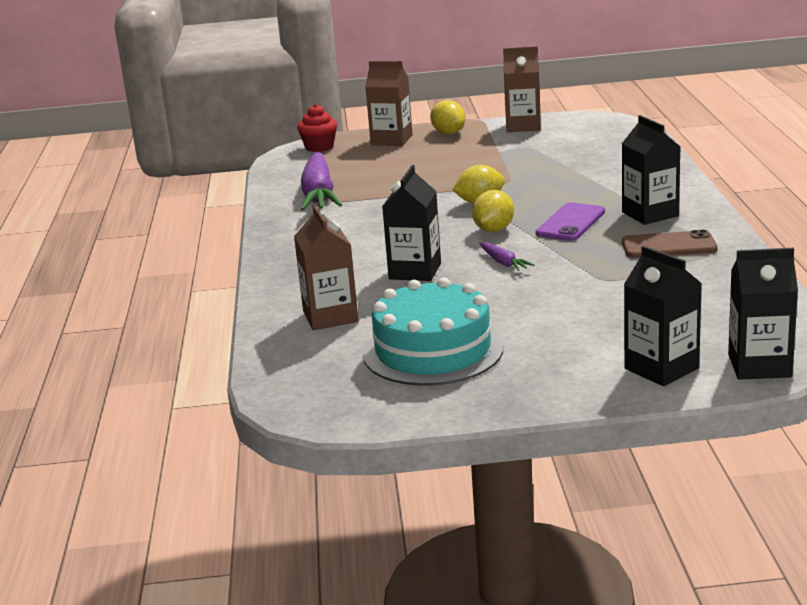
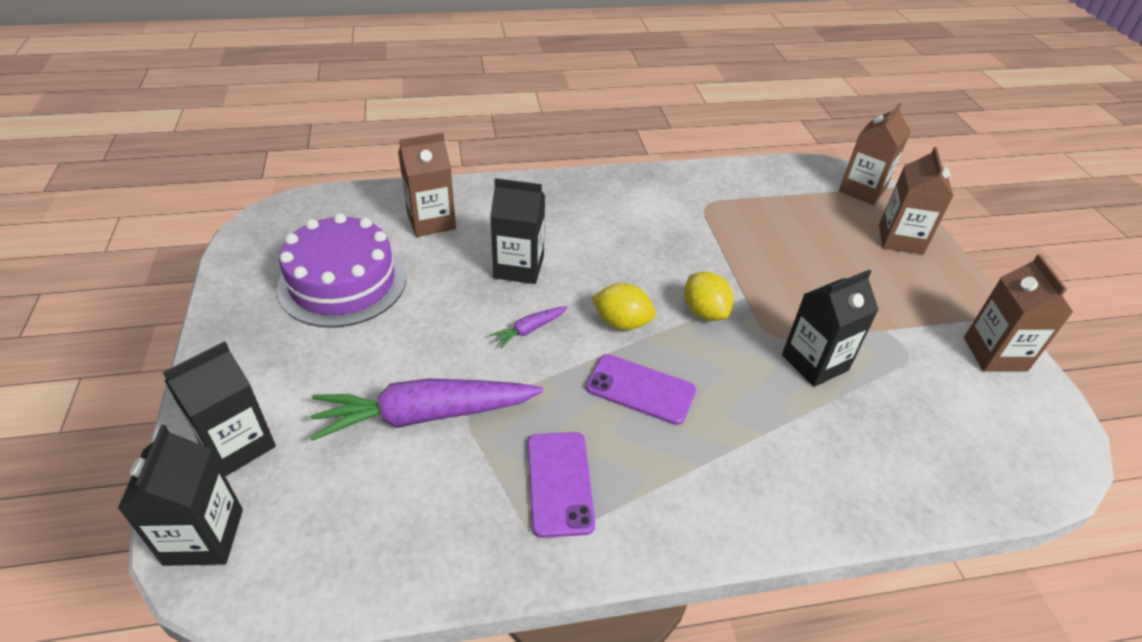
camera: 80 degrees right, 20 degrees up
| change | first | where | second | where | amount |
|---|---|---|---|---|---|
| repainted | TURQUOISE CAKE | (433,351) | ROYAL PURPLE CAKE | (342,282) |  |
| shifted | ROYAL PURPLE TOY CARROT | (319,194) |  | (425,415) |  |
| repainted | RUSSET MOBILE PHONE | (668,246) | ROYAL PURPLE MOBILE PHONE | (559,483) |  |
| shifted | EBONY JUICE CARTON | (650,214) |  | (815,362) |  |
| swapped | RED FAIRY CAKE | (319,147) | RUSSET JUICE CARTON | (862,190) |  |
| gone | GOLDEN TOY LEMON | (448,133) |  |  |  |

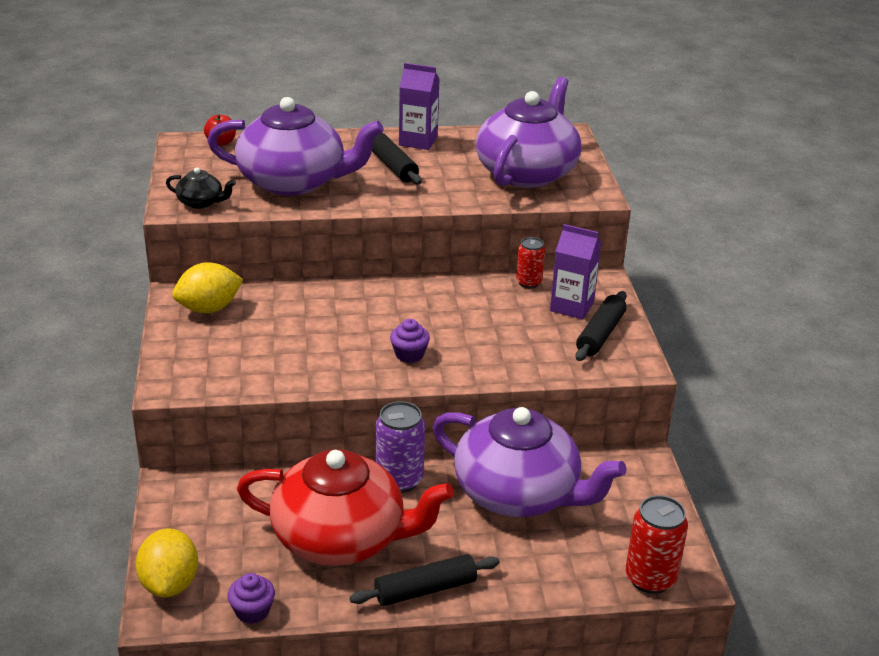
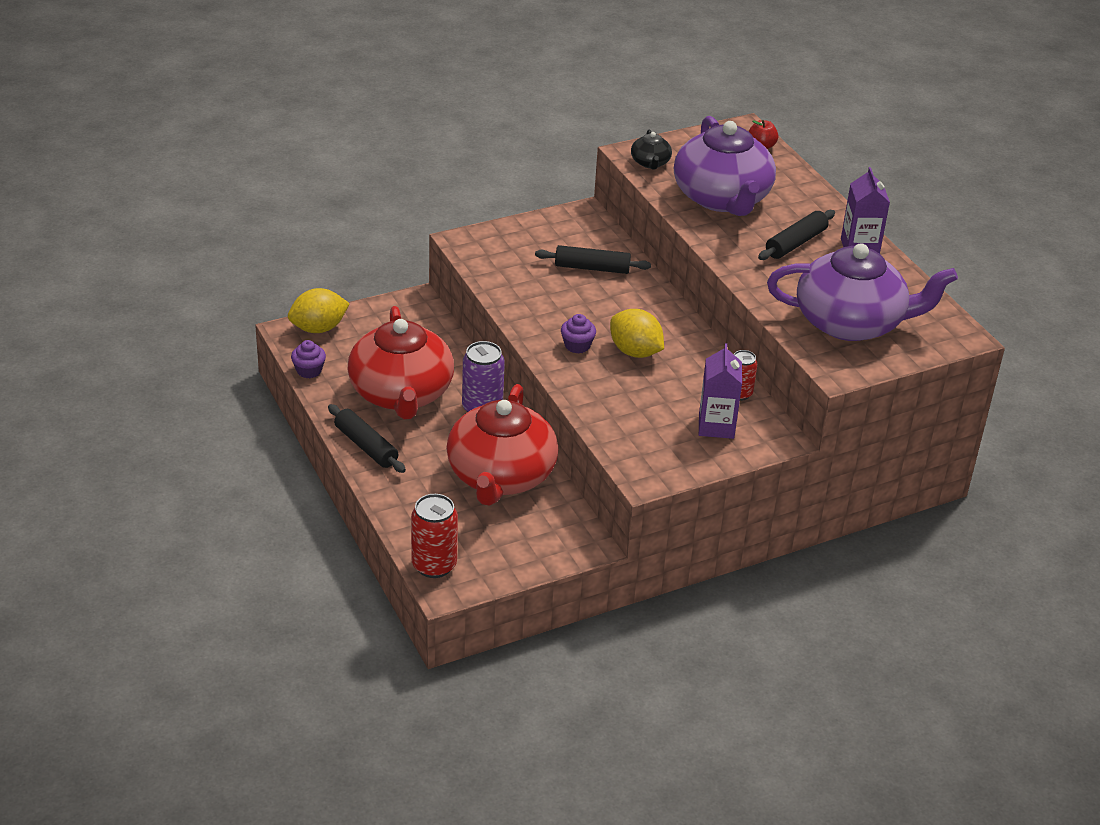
camera: 70 degrees right, 5 degrees up
| change | first | where | second | where | amount |
|---|---|---|---|---|---|
| repainted | ROYAL PURPLE CHINA TEAPOT | (518,493) | RED CHINA TEAPOT | (500,476) |  |
| shifted | EBONY ROLLING PIN | (600,334) |  | (592,268) |  |
| shifted | GOLDEN TOY LEMON | (209,308) |  | (635,352) |  |

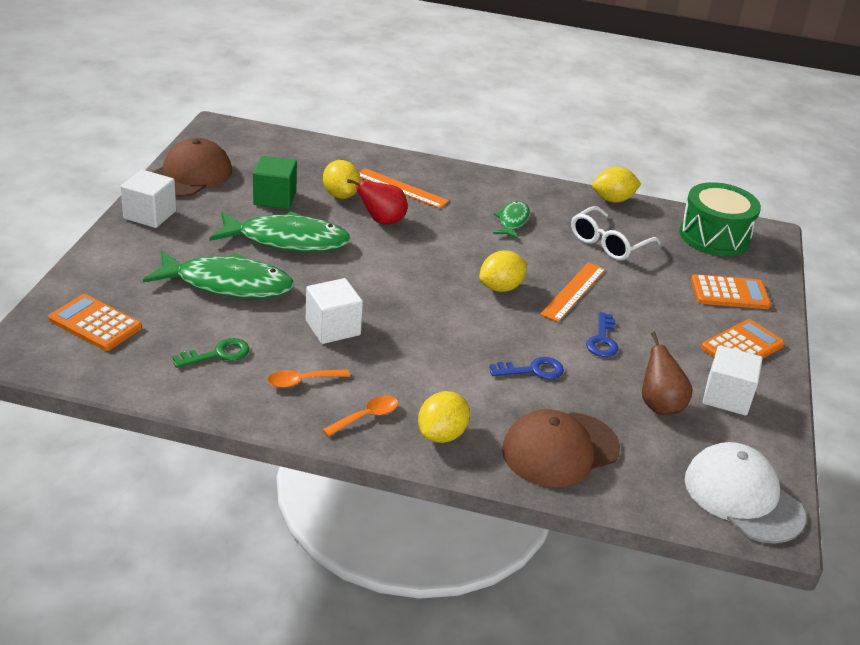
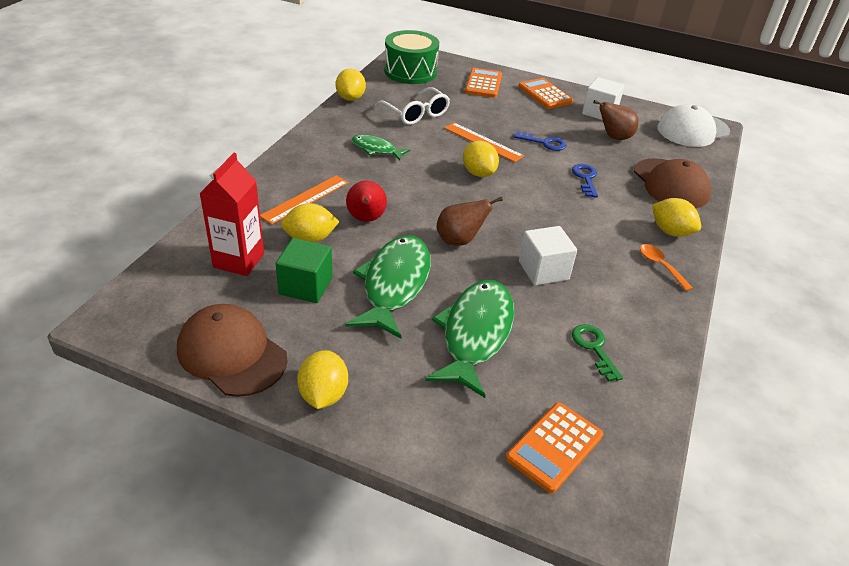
camera: 80 degrees left, 5 degrees up
| change | first | where | second | where | amount |
|---|---|---|---|---|---|
| new |  |  | RED JUICE CARTON | (239,260) |  |
| swapped | PURE WHITE SOLID CUBE | (150,215) | GOLDEN TOY LEMON | (323,395) |  |
| new |  |  | RUSSET TOY PEAR | (459,240) |  |
| gone | BRIGHT ORANGE TEASPOON | (302,381) |  |  |  |

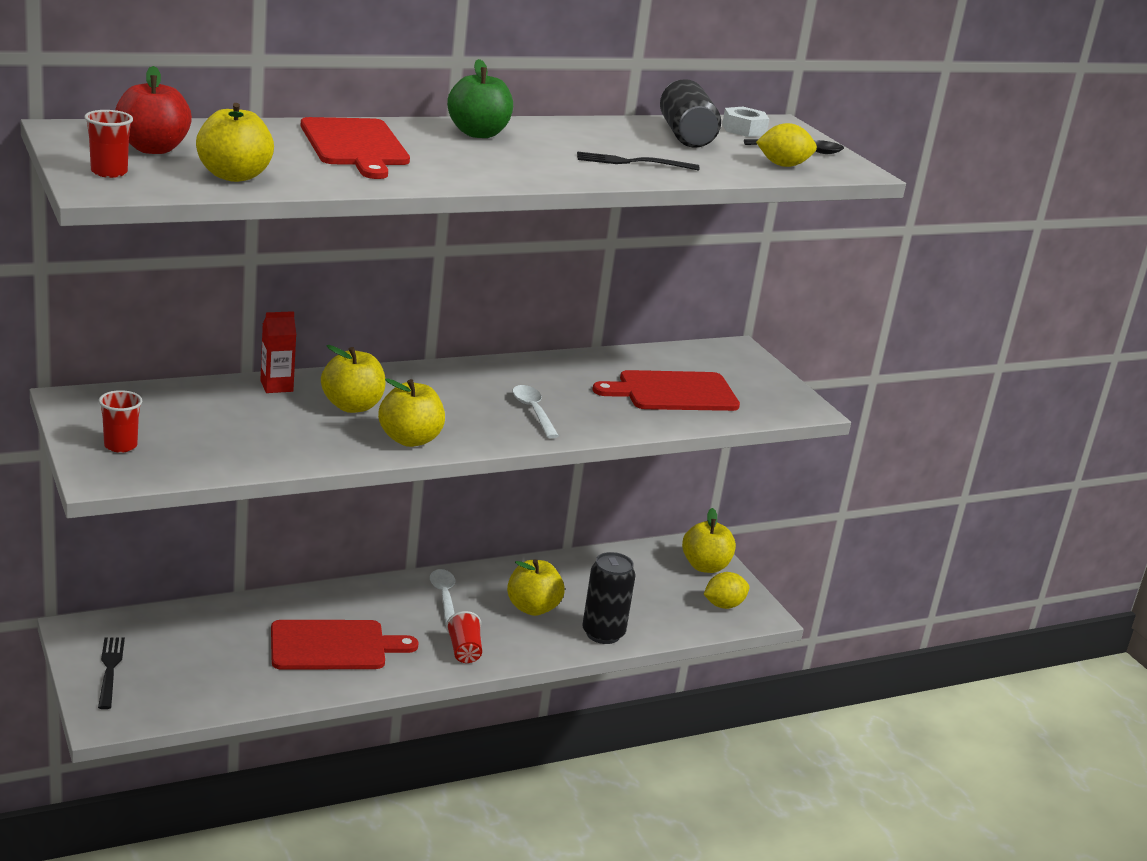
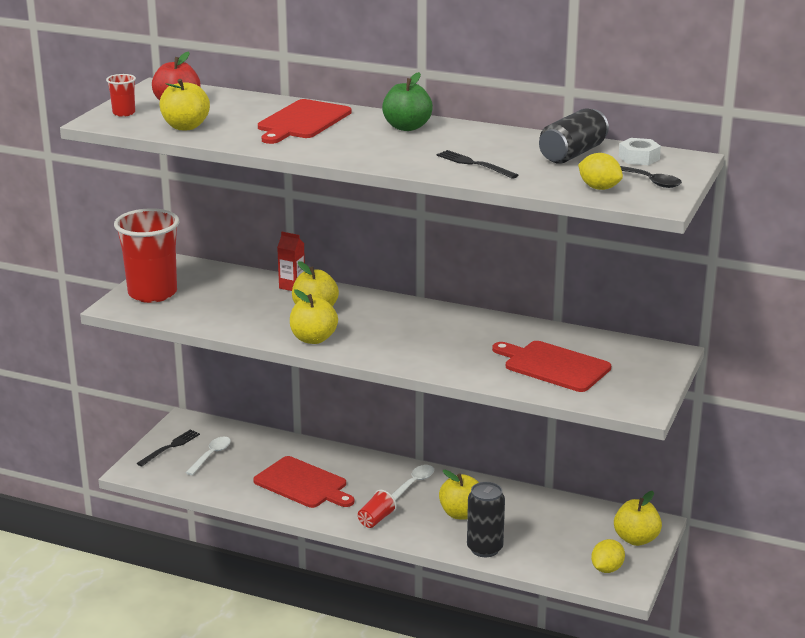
camera: 50 degrees right, 0 degrees up
| change | first | where | second | where | amount |
|---|---|---|---|---|---|
| scaled | RED TUMBLER | (120,446) |  | (152,293) | x2.32 |
| shifted | PURE WHITE TEASPOON | (533,411) |  | (211,455) |  |
| rotated | GOLDEN TOY LEMON | (723,605) |  | (607,569) | 75 degrees counterclockwise |

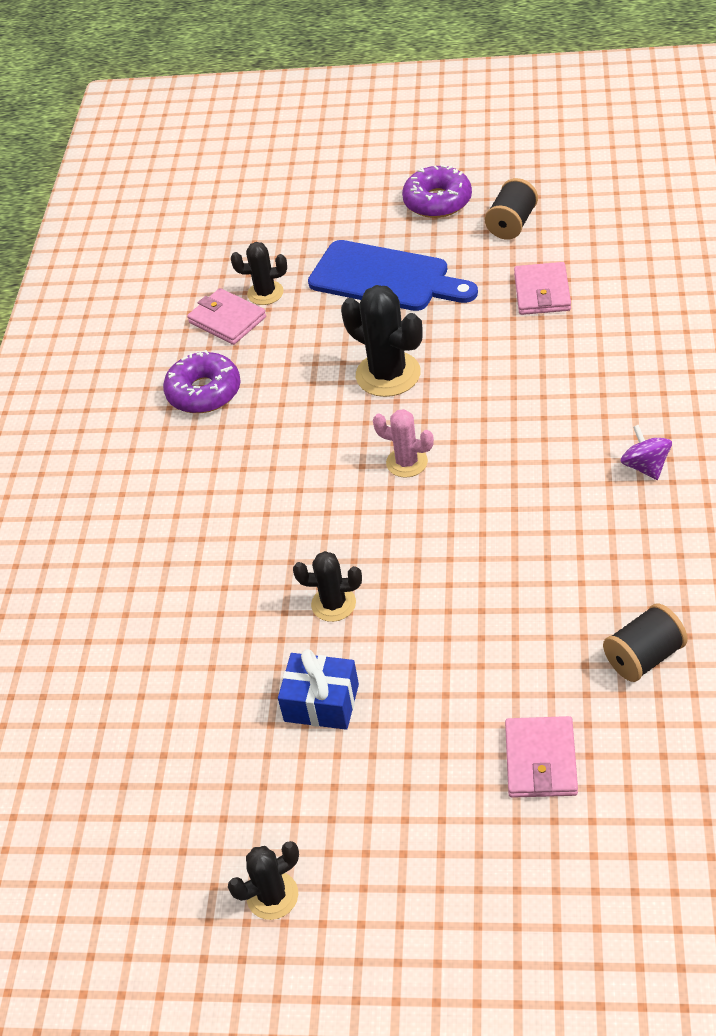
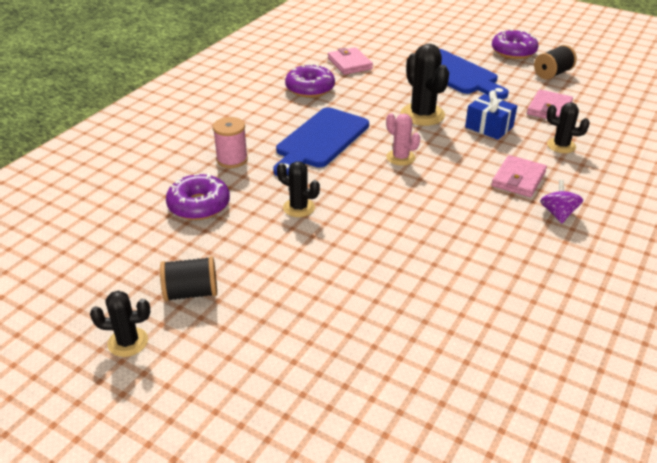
camera: 20 degrees right, 10 degrees down
| change | first | where | second | where | amount |
|---|---|---|---|---|---|
| shifted | EBONY SPOOL | (643,657) |  | (191,293) |  |
| new |  |  | ROYAL PURPLE GLAZED DONUT | (199,205) |  |
| new |  |  | ROSE-PINK SPOOL | (232,160) |  |
| new |  |  | COBALT BREAD BOARD | (320,140) |  |
| shifted | COBALT GIFT | (321,703) |  | (489,127) |  |
| shifted | ROSE-PINK BILLFOLD | (541,760) |  | (518,179) |  |
| shifted | EBONY SAGUARO CACTUS | (265,293) |  | (561,146) |  |

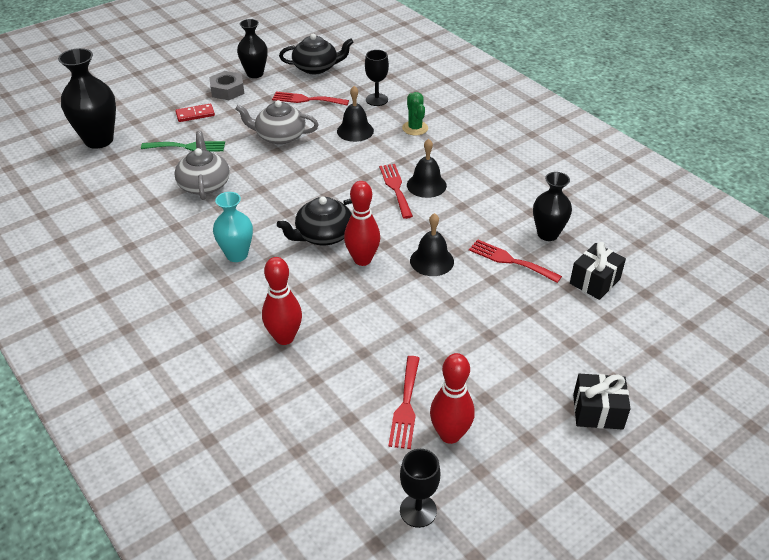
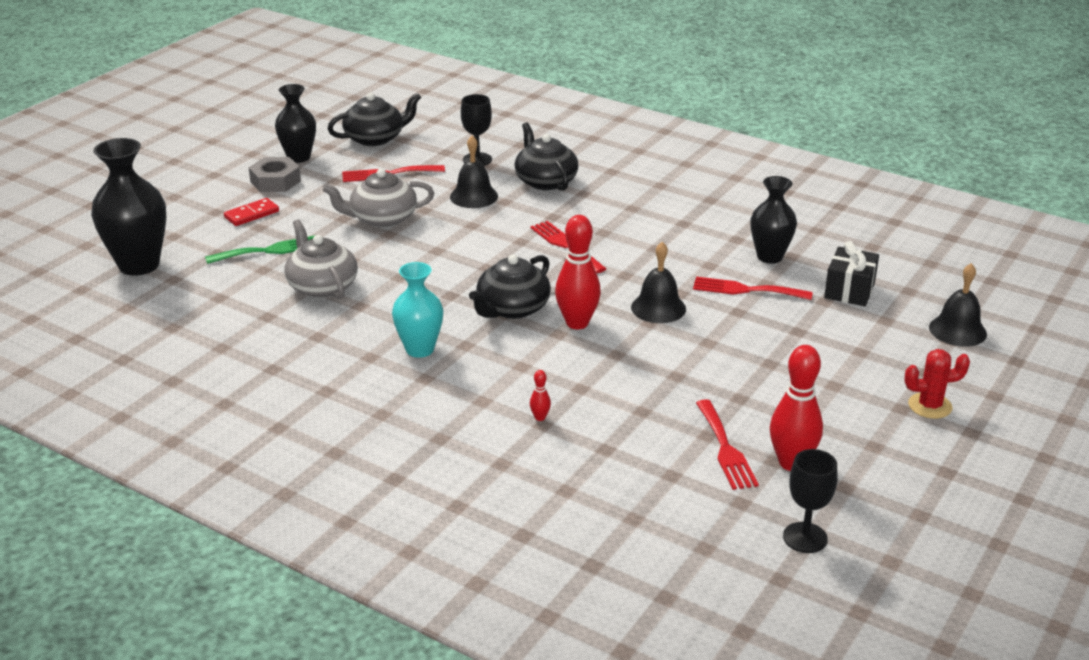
camera: 20 degrees left, 10 degrees down
| change | first | where | second | where | amount |
|---|---|---|---|---|---|
| swapped | EMERALD SAGUARO CACTUS | (415,128) | EBONY CHINA TEAPOT | (545,181) |  |
| scaled | RED SKITTLE | (284,337) |  | (540,417) | x0.43 |
| swapped | EBONY GIFT | (598,411) | RED SAGUARO CACTUS | (930,406) |  |
| shifted | EBONY HAND BELL | (426,185) |  | (957,330) |  |

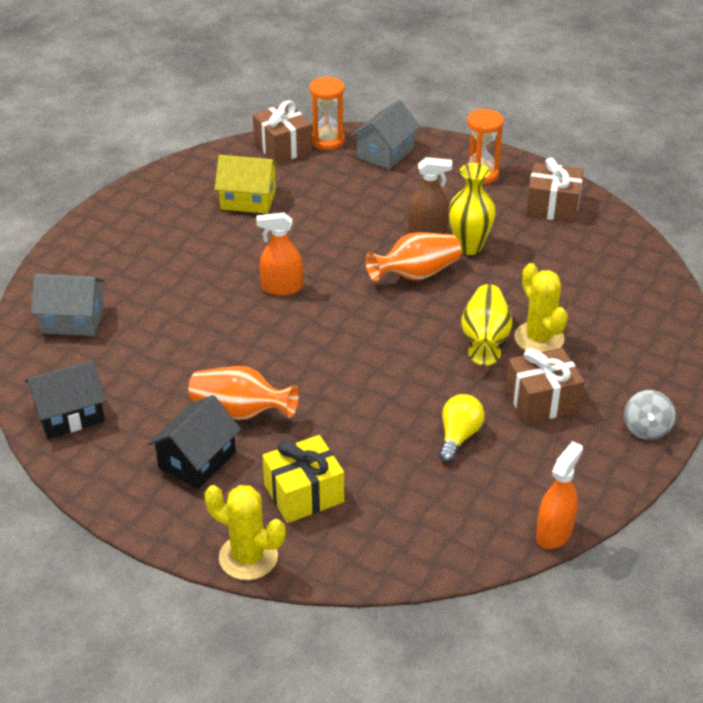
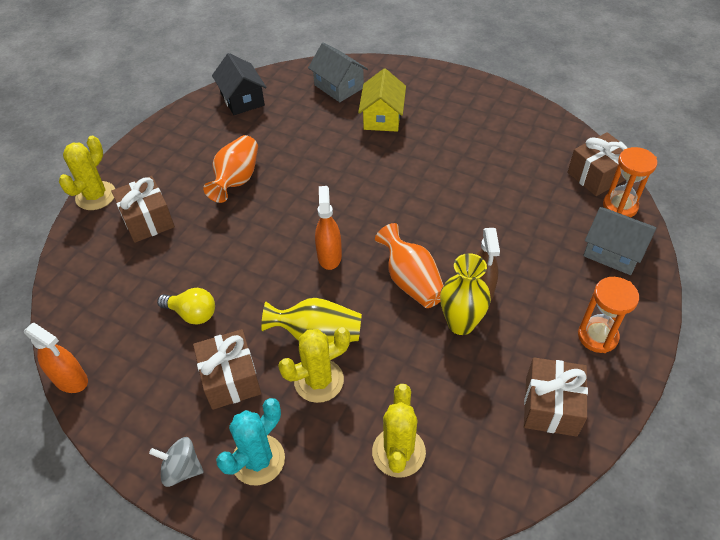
camera: 90 degrees right, 10 degrees up
| change | first | where | second | where | amount |
|---|---|---|---|---|---|
| repainted | GOLDEN GIFT | (304,493) | RUSSET GIFT | (147,220) |  |
| new |  |  | TURQUOISE SAGUARO CACTUS | (258,460) |  |
| rotated | GREY TOY HOUSE | (73,320) |  | (339,86) | 45 degrees counterclockwise |
| shifted | BRIGHT ORANGE SPRAYER | (282,288) |  | (329,256) |  |
| shifted | GOLDEN TOY HOUSE | (248,200) |  | (382,117) |  |
| new |  |  | GOLDEN SAGUARO CACTUS | (398,452) |  |
| gone | EBONY TOY HOUSE | (197,460) |  |  |  |

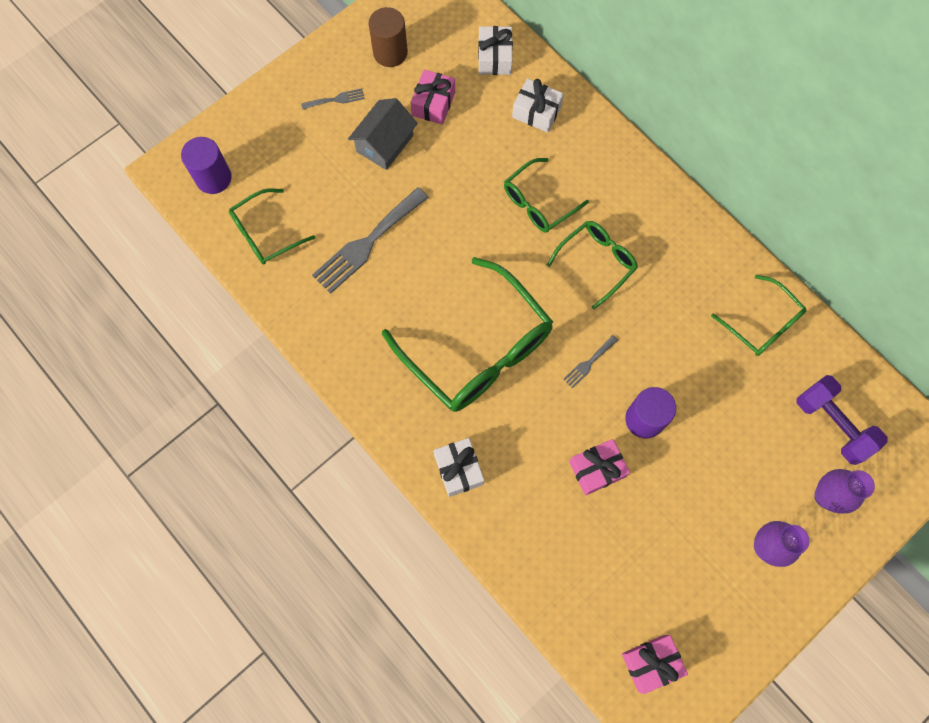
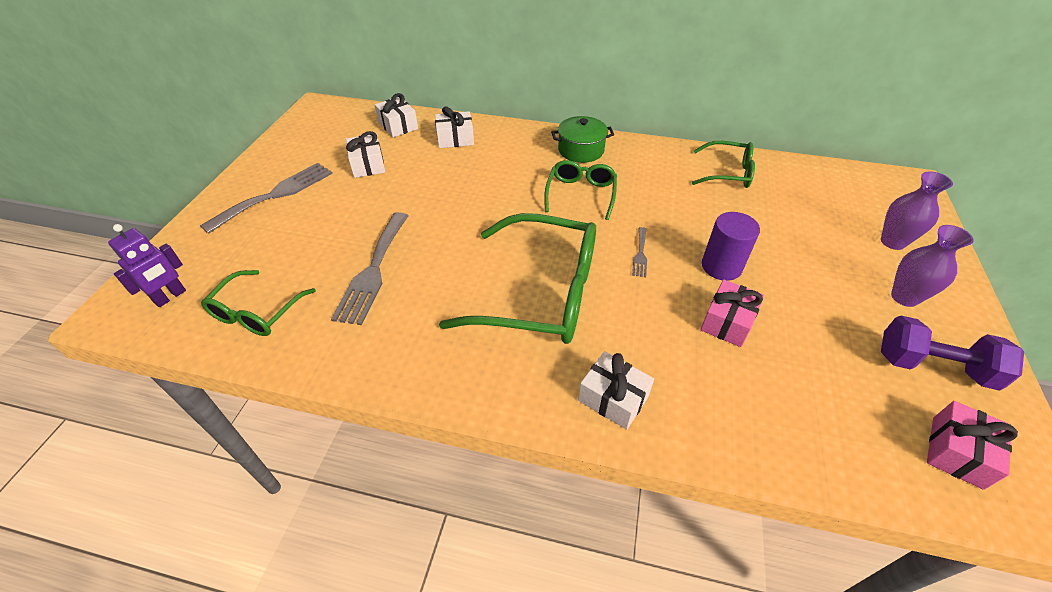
camera: 35 degrees left, 25 degrees down
| change | first | where | second | where | amount |
|---|---|---|---|---|---|
| swapped | ROYAL PURPLE SOLID CYLINDER | (213,178) | ROYAL PURPLE ROBOT | (170,297) |  |
| scaled | GREY FORK | (336,99) |  | (276,195) | x2.13 |
| repainted | ROSE-PINK GIFT | (433,104) | PURE WHITE GIFT | (368,165) |  |
| new |  |  | EMERALD COOKING POT | (581,150) |  |
| shifted | ROYAL PURPLE FREE WEIGHT | (832,424) |  | (933,366) |  |
| gone | GREY TOY HOUSE | (384,143) |  |  |  |
| gone | RUSSET SOLID CYLINDER | (390,53) |  |  |  |
| gone | EMERALD EYEGLASSES | (538,203) |  |  |  |

